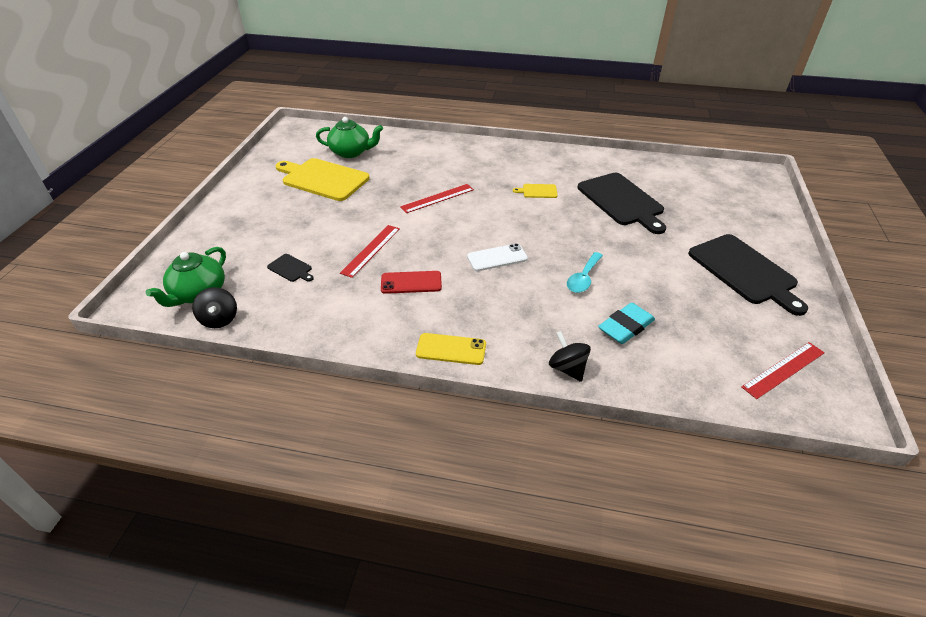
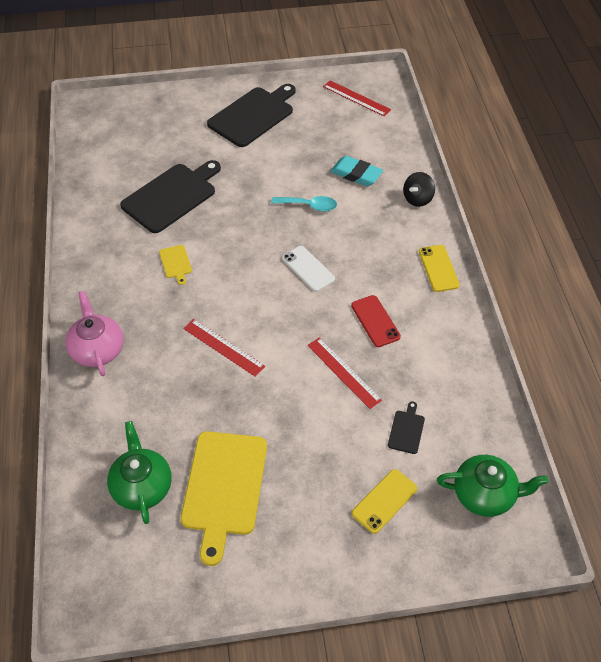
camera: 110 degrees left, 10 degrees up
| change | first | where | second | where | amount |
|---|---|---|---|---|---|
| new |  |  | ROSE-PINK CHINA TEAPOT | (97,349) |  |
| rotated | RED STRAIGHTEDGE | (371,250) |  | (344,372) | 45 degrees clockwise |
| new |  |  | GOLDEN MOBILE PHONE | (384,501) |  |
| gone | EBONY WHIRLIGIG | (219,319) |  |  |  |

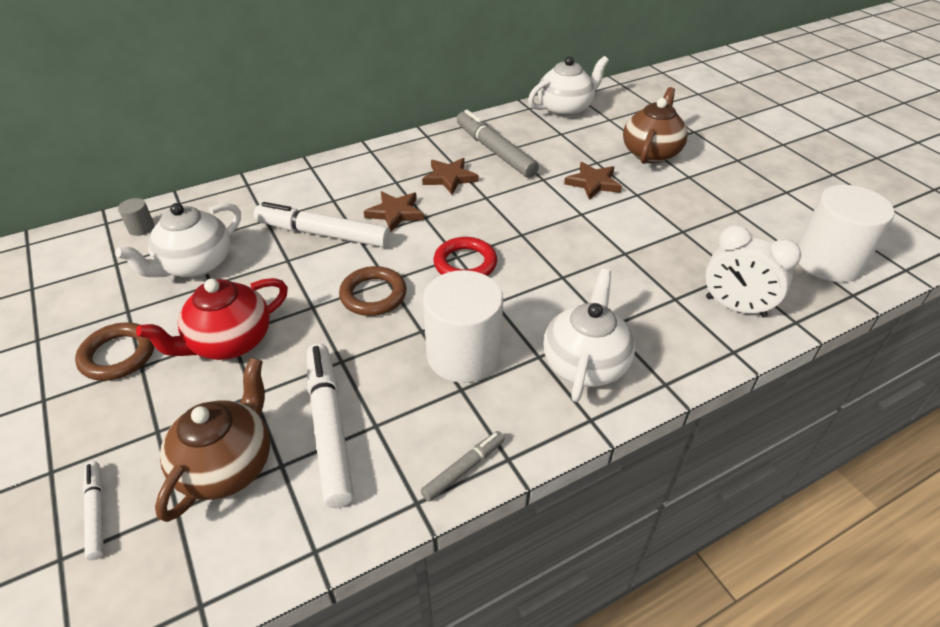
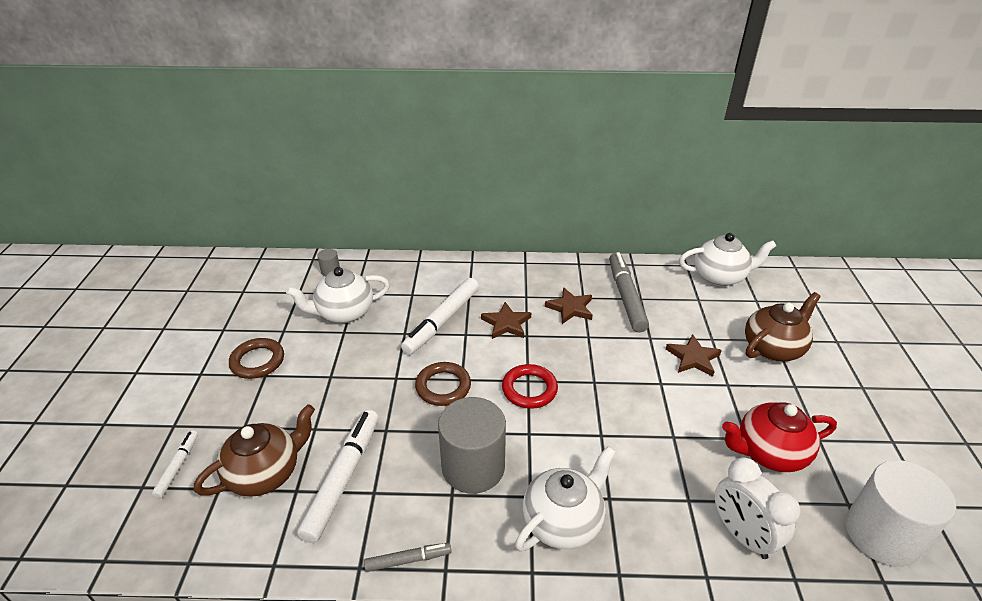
camera: 30 degrees right, 5 degrees down
| change | first | where | second | where | amount |
|---|---|---|---|---|---|
| rotated | PURE WHITE FELT PEN | (323,234) |  | (442,321) | 105 degrees counterclockwise |
| repainted | PURE WHITE SOLID CYLINDER | (463,355) | GREY SOLID CYLINDER | (473,467) |  |
| shifted | RED CHINA TEAPOT | (229,342) |  | (769,452) |  |

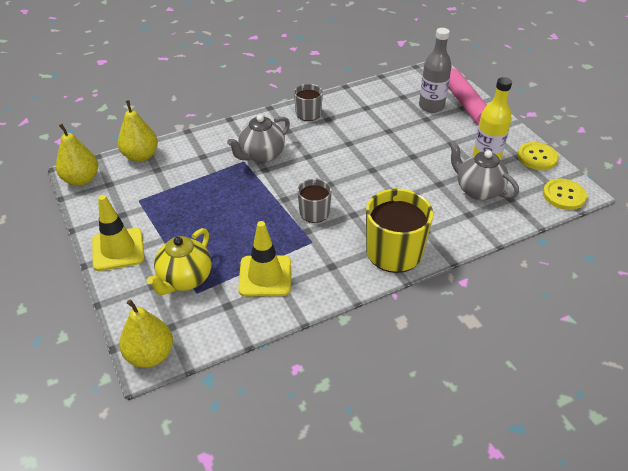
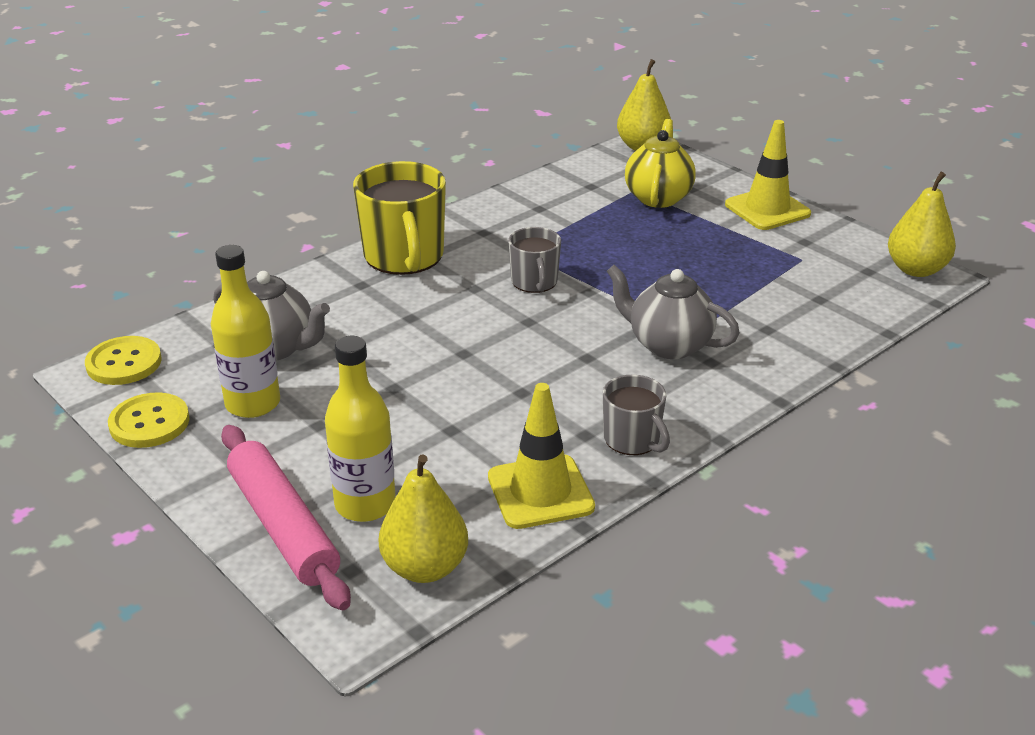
camera: 165 degrees right, 10 degrees down
| change | first | where | second | where | amount |
|---|---|---|---|---|---|
| repainted | GREY BOTTLE | (431,106) | GOLDEN BOTTLE | (365,504) |  |
| shifted | GOLDEN TOY PEAR | (141,156) |  | (425,567) |  |
| shifted | GOLDEN SAFETY CONE | (265,276) |  | (540,492) |  |
| rotated | GREY CHINA TEAPOT | (261,155) |  | (668,345) | 90 degrees counterclockwise |

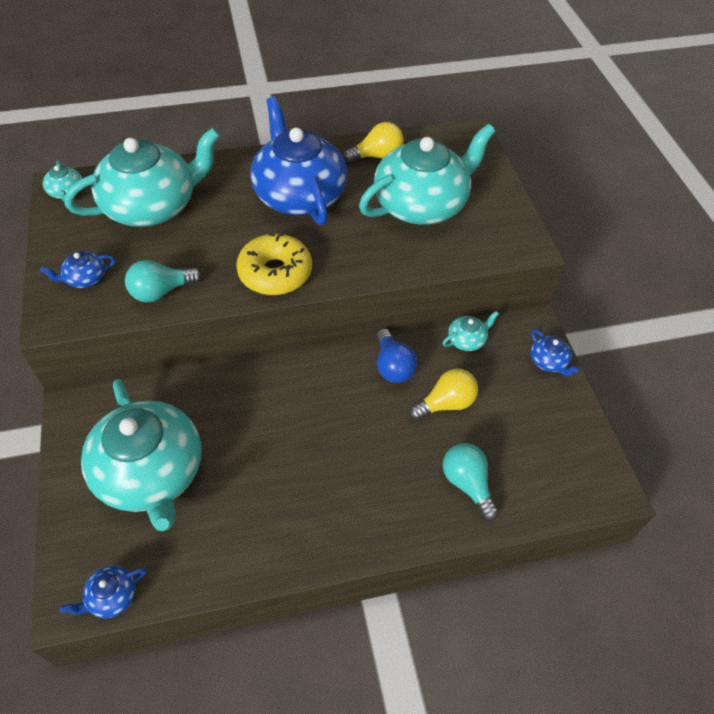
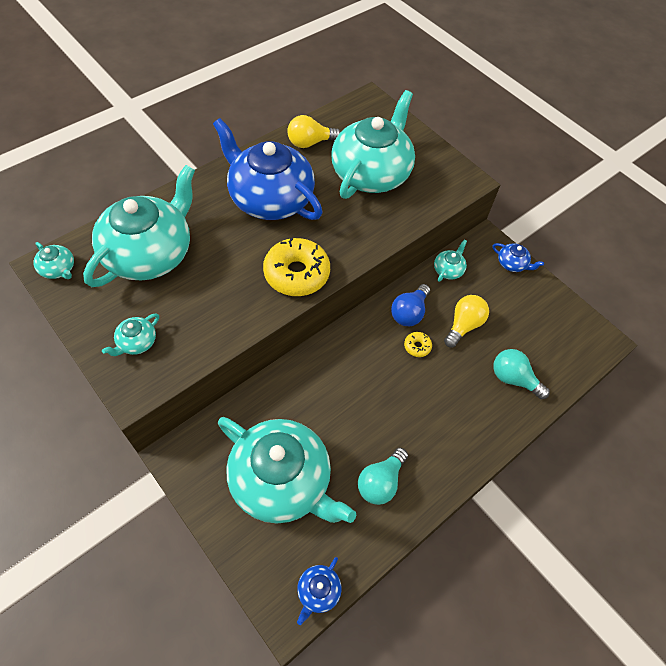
camera: 30 degrees left, 5 degrees up
| change | first | where | second | where | amount |
|---|---|---|---|---|---|
| repainted | COBALT CHINA TEAPOT | (85,278) | TURQUOISE CHINA TEAPOT | (136,342) |  |
| rotated | GOLDEN BULB | (377,156) |  | (310,143) | 150 degrees counterclockwise |
| shifted | TURQUOISE BULB | (161,292) |  | (380,482) |  |
| rotated | COBALT BULB | (392,366) |  | (409,313) | 75 degrees clockwise |
| new |  |  | GOLDEN GLAZED DONUT | (417,346) |  |

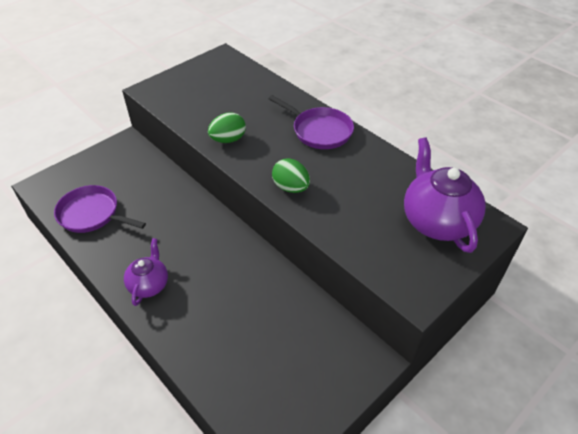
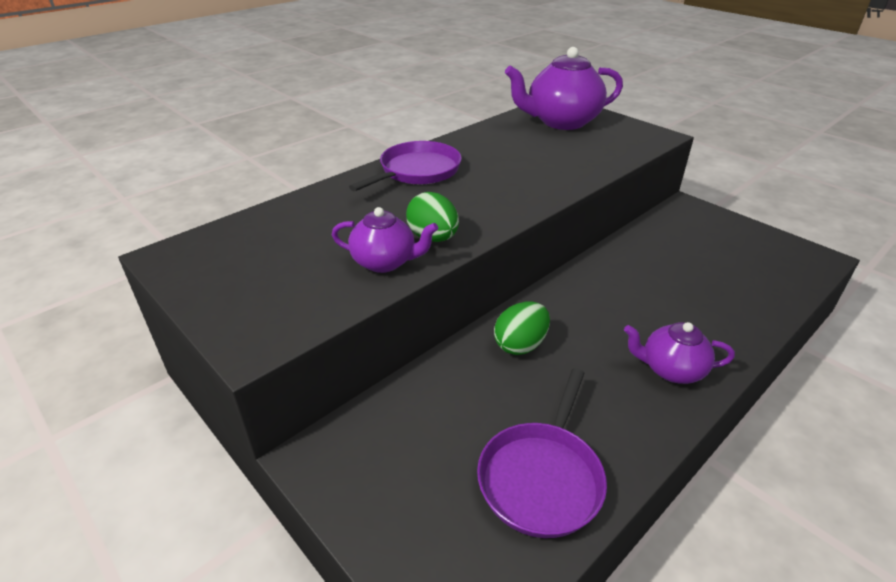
camera: 90 degrees left, 10 degrees down
| change | first | where | second | where | amount |
|---|---|---|---|---|---|
| new |  |  | ROYAL PURPLE CHINA TEAPOT | (385,262) |  |
| shifted | EMERALD EGG SHAPE | (291,187) |  | (520,345) |  |

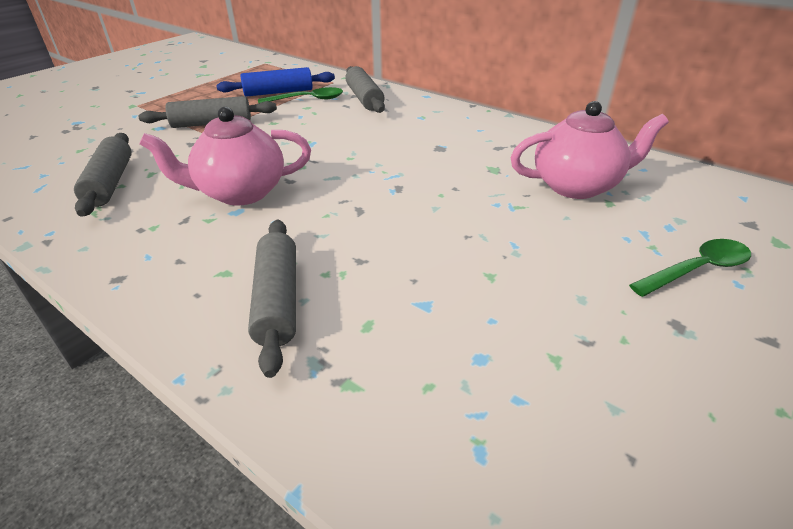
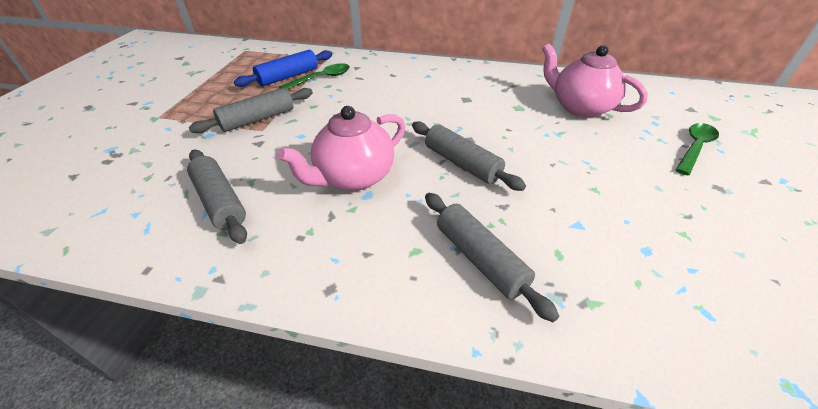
camera: 25 degrees left, 5 degrees up
| change | first | where | second | where | amount |
|---|---|---|---|---|---|
| shifted | GREY ROLLING PIN | (364,98) |  | (462,163) |  |
| rotated | ROSE-PINK CHINA TEAPOT | (576,186) |  | (580,107) | 105 degrees counterclockwise |

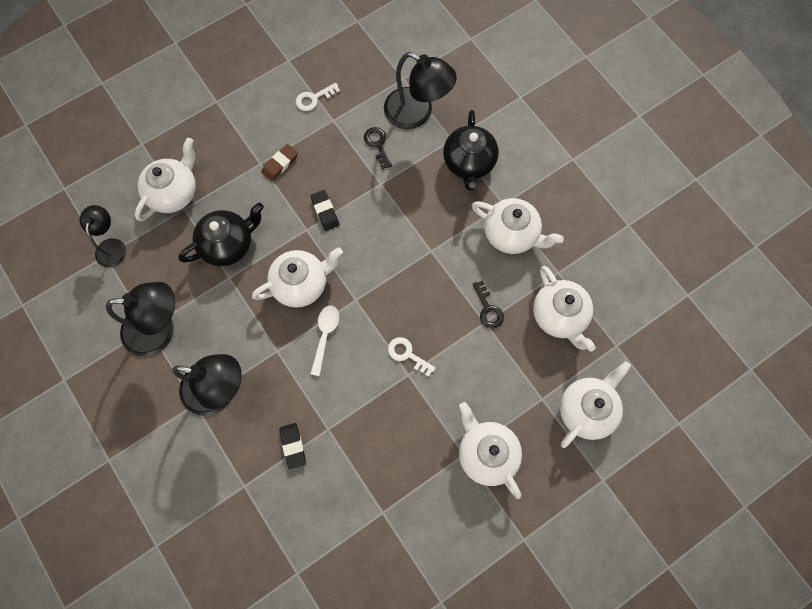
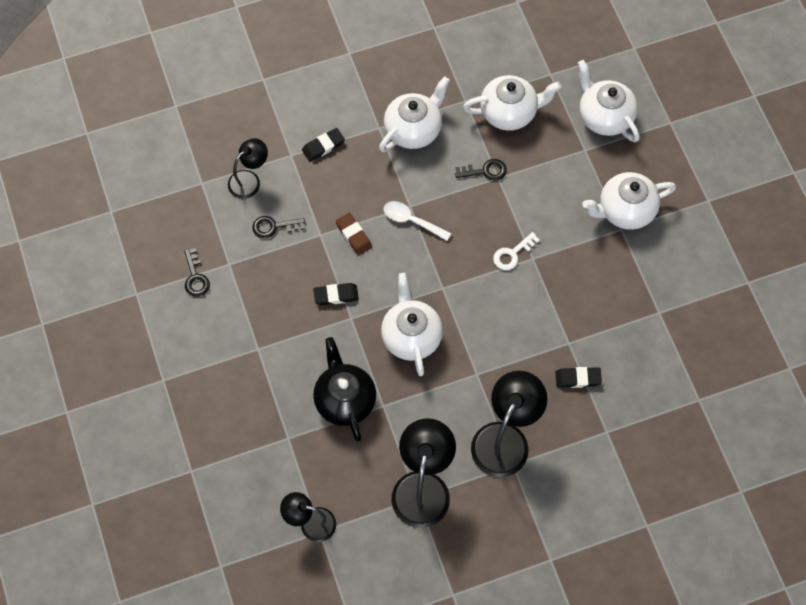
camera: 75 degrees left, 5 degrees down
| change | first | where | second | where | amount |
|---|---|---|---|---|---|
| repainted | PURE WHITE LATCHKEY | (314,98) | EBONY LATCHKEY | (195,277) |  |
| scaled | EBONY DESK LAMP | (417,113) |  | (249,180) | x0.60 |
| swapped | EBONY CHINA TEAPOT | (469,163) | EBONY GUM ERASER | (323,146) |  |
| shifted | RUSSET GUM ERASER | (280,164) |  | (354,235) |  |
| shifted | PURE WHITE TEASPOON | (325,336) |  | (411,220) |  |
| gone | PURE WHITE CHINA TEAPOT | (174,193) |  |  |  |

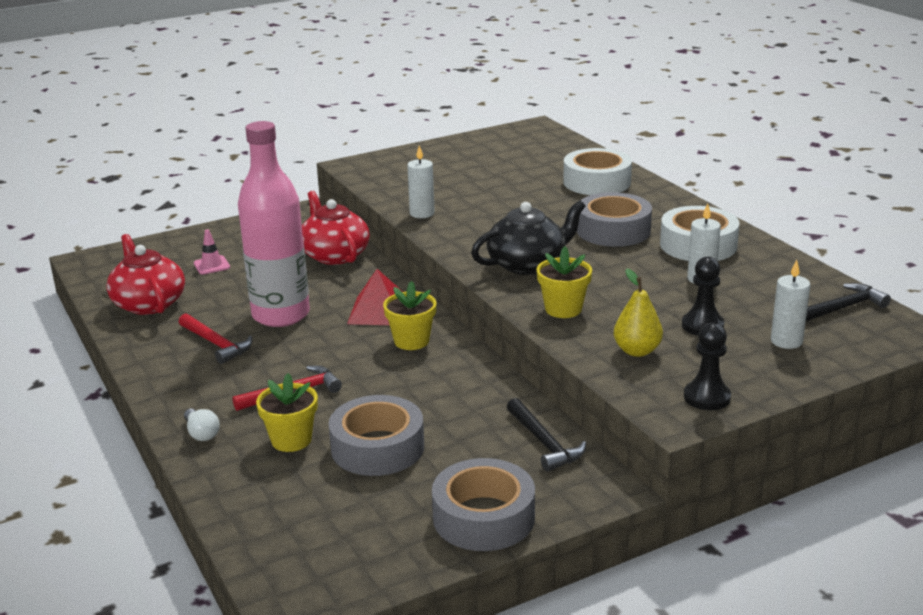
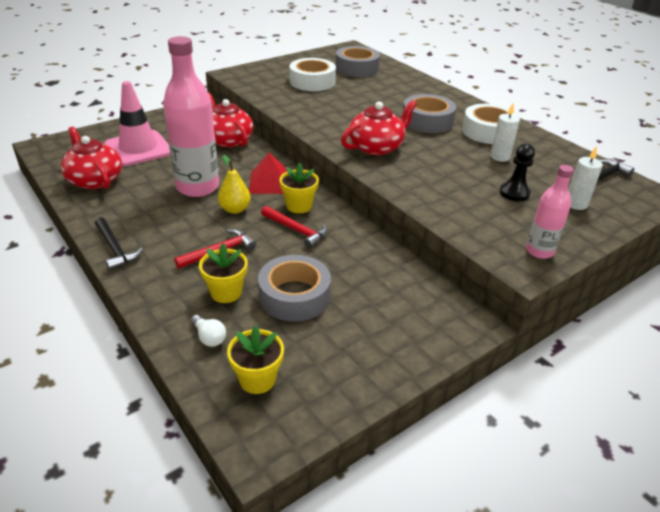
camera: 10 degrees left, 10 degrees up
| change | first | where | second | where | amount |
|---|---|---|---|---|---|
| shifted | EBONY CARPENTER'S HAMMER | (544,443) |  | (115,249) |  |
| scaled | ROSE-PINK SAFETY CONE | (212,265) |  | (138,149) | x2.43 |
| shifted | PURE WHITE BULB | (201,433) |  | (209,337) |  |
| shifted | GOLDEN TOY PEAR | (637,351) |  | (235,209) |  |
| shifted | GOLDEN POTTED PLANT | (563,309) |  | (257,379) |  |
| shifted | RED CARPENTER'S HAMMER | (216,344) |  | (296,230) |  |
| shifted | PURE WHITE ROLL OF TAPE | (597,182) |  | (312,82) |  |
| shifted | GREY ROLL OF TAPE | (483,517) |  | (357,68) |  |
| repainted | EBONY CHINA TEAPOT | (528,264) | RED CHINA TEAPOT | (376,147) |  |
| swapped | EBONY PAWN | (707,397) | ROSE-PINK BOTTLE | (539,251) |  |
| gone | PURE WHITE PILLAR CANDLE | (422,213) |  |  |  |

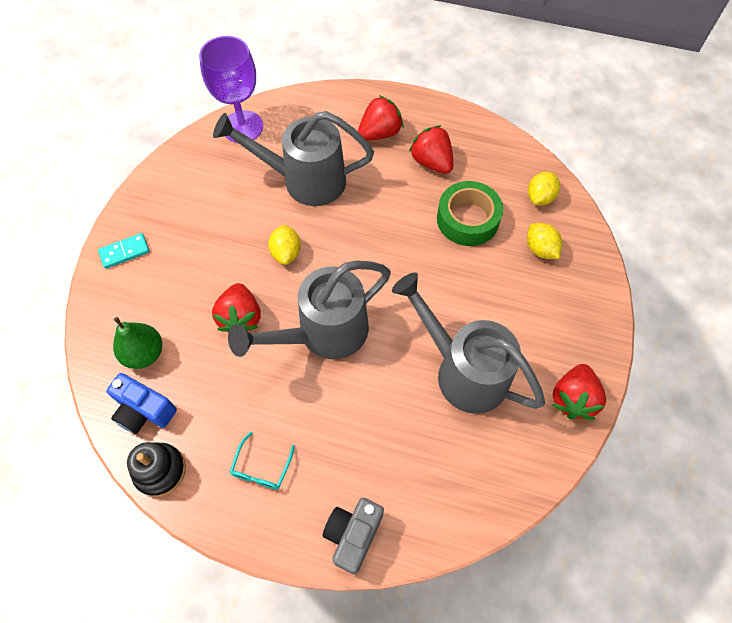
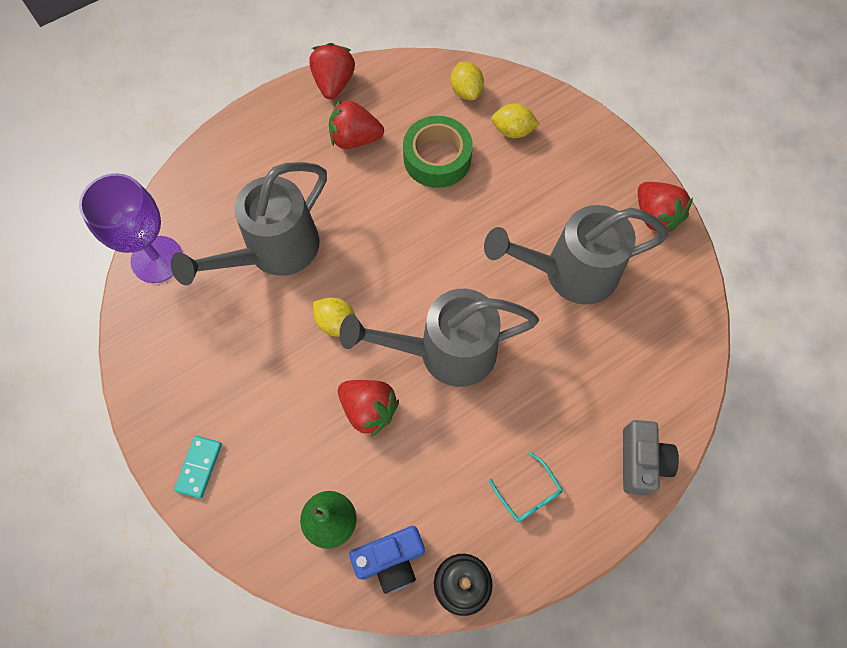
camera: 50 degrees left, 5 degrees up
| change | first | where | second | where | amount |
|---|---|---|---|---|---|
| shifted | RED TOY STRAWBERRY | (380,133) |  | (334,83) |  |
| rotated | GREY SPRINKLING CAN | (324,333) |  | (445,352) | 75 degrees clockwise |
| rotated | GREY CAMERA | (353,535) |  | (641,461) | 150 degrees counterclockwise |

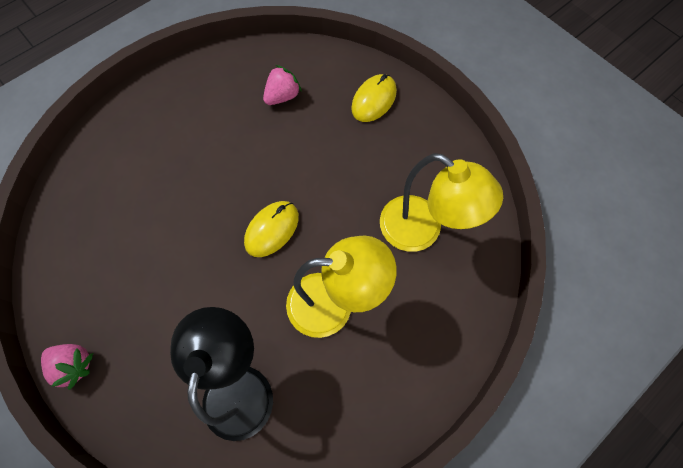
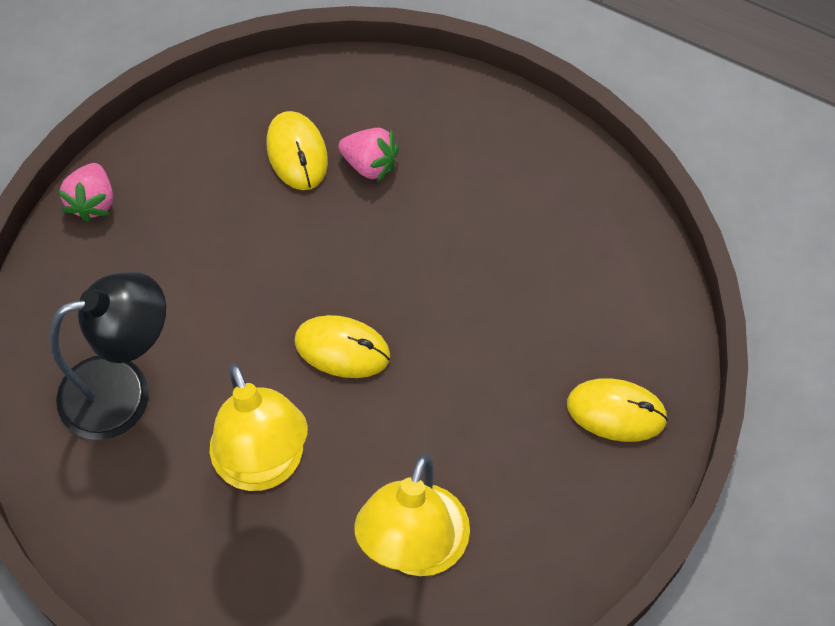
camera: 70 degrees right, 5 degrees down
| change | first | where | second | where | amount |
|---|---|---|---|---|---|
| new |  |  | GOLDEN COMPUTER MOUSE | (297,153) |  |
| shifted | ROSE-PINK TOY STRAWBERRY | (282,96) |  | (370,164) |  |

